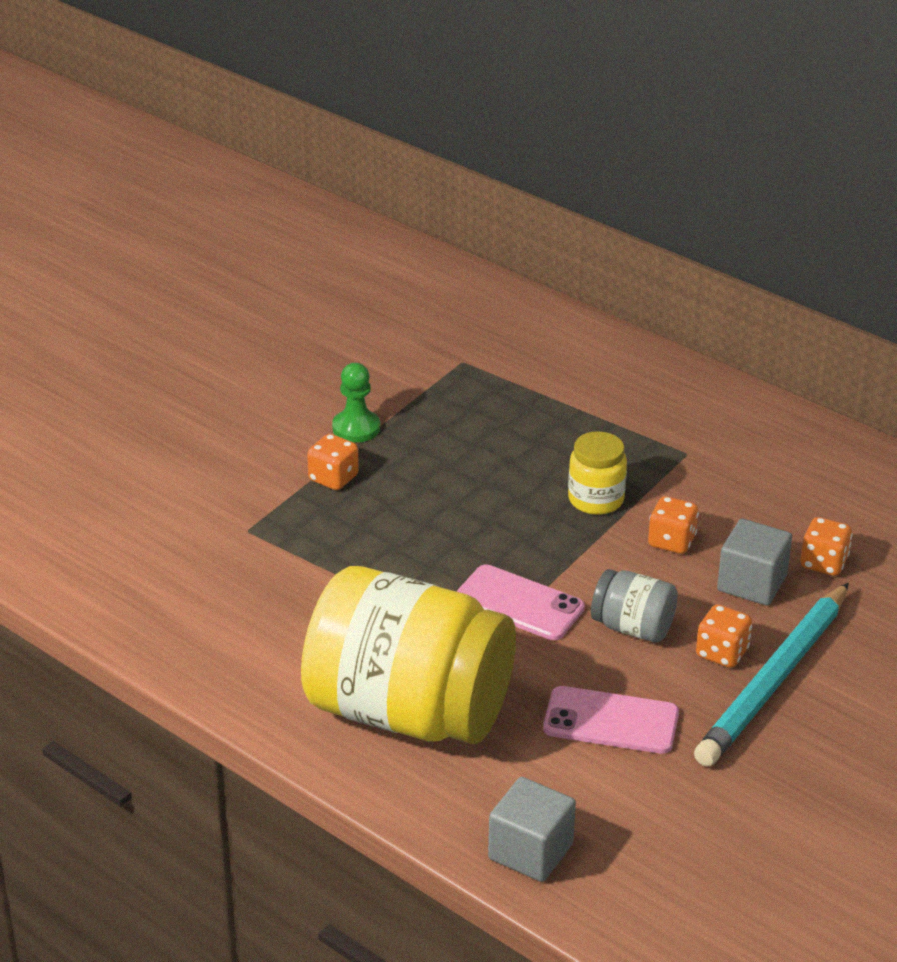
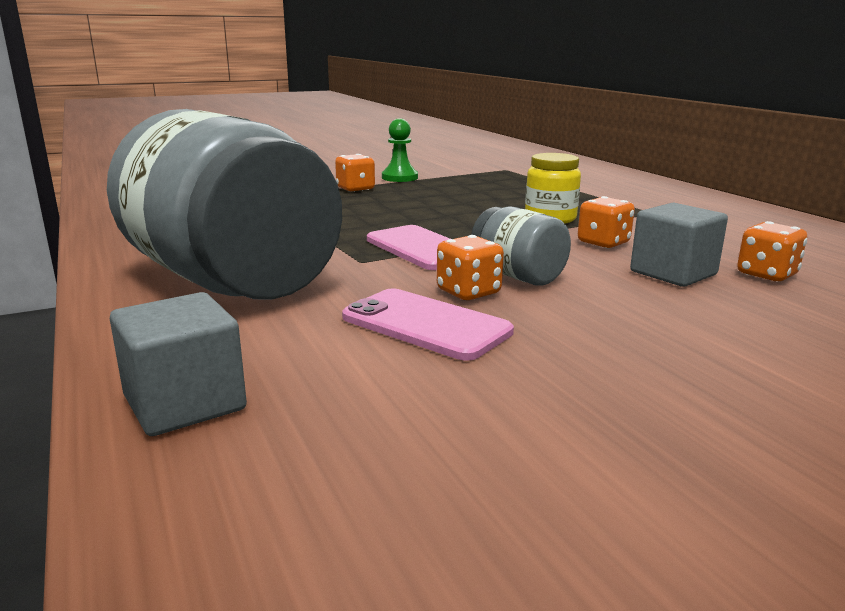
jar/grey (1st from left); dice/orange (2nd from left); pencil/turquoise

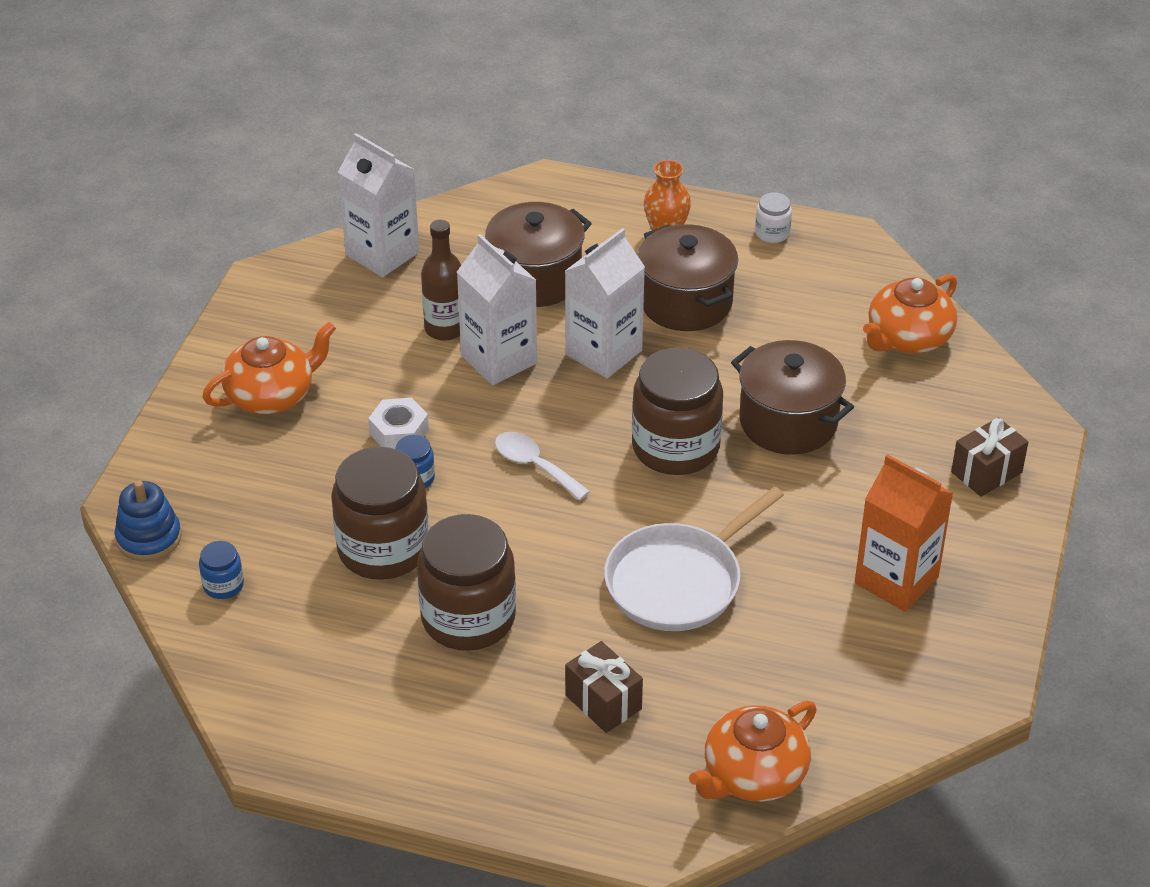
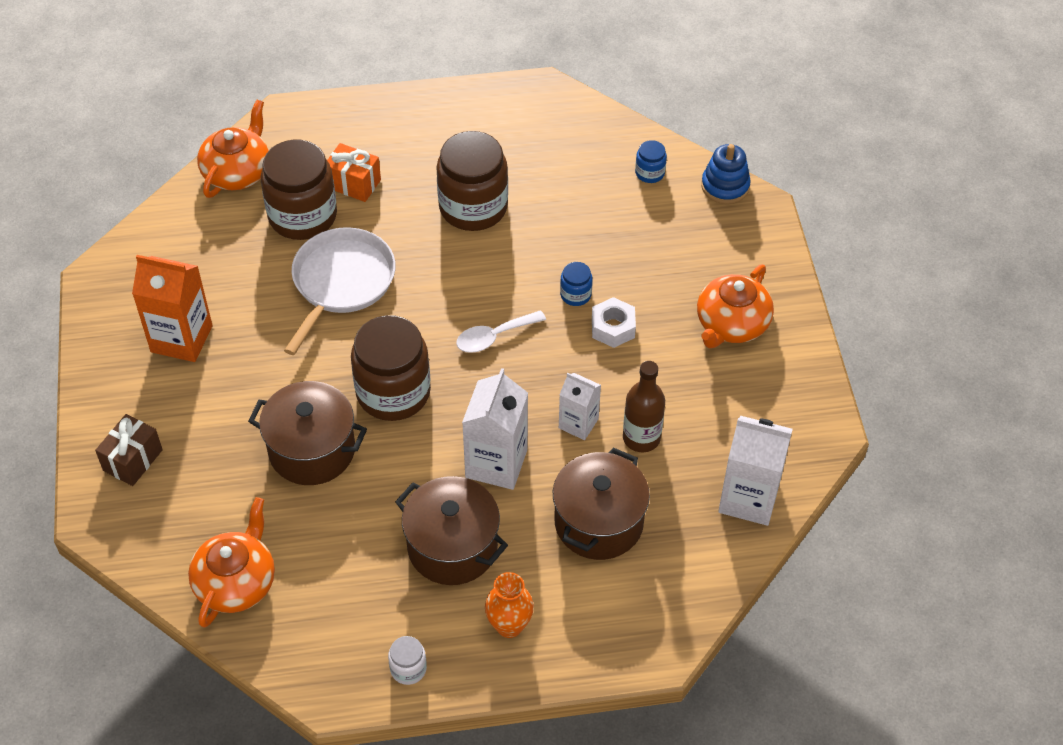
jar/brown (1st from left); gift/orange; spoon/white; carton/white (2nd from left)

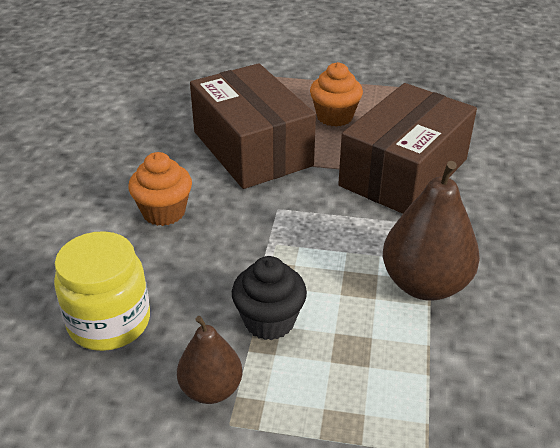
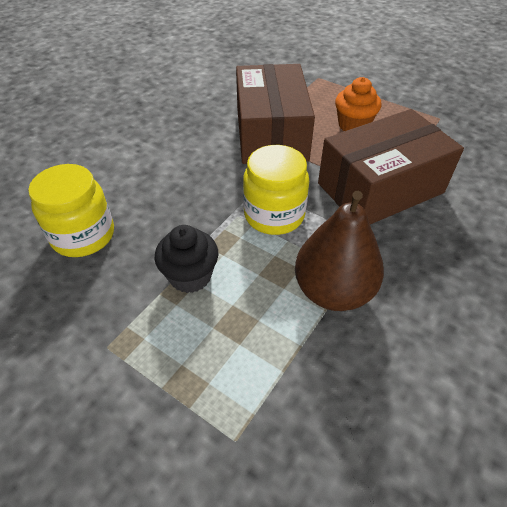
jar/yellow (2nd from left); cupcake/orange (1st from left in the first image); pear/brown (1st from left in the first image)

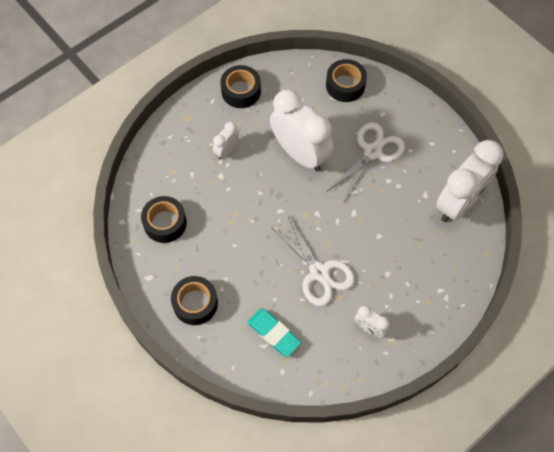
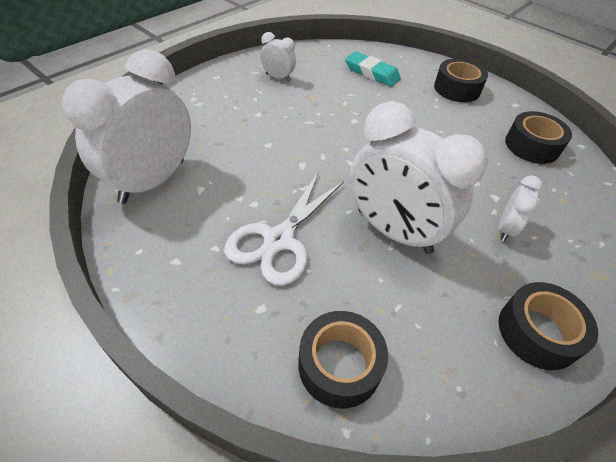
scissors/white (1st from left in the first image)

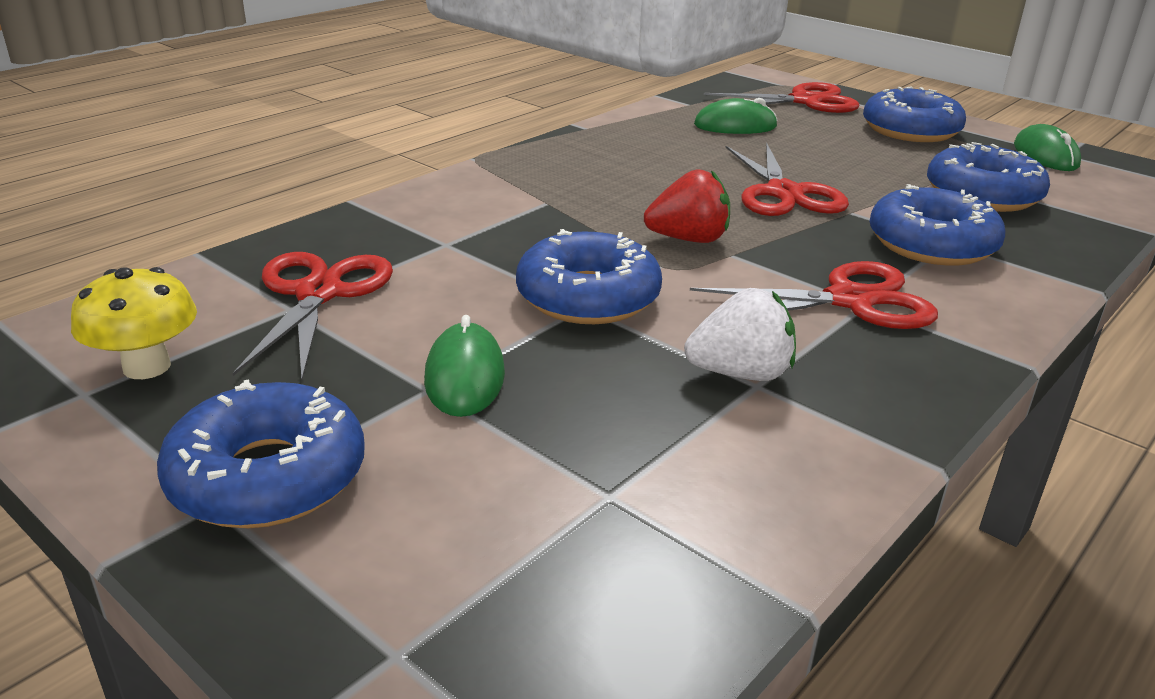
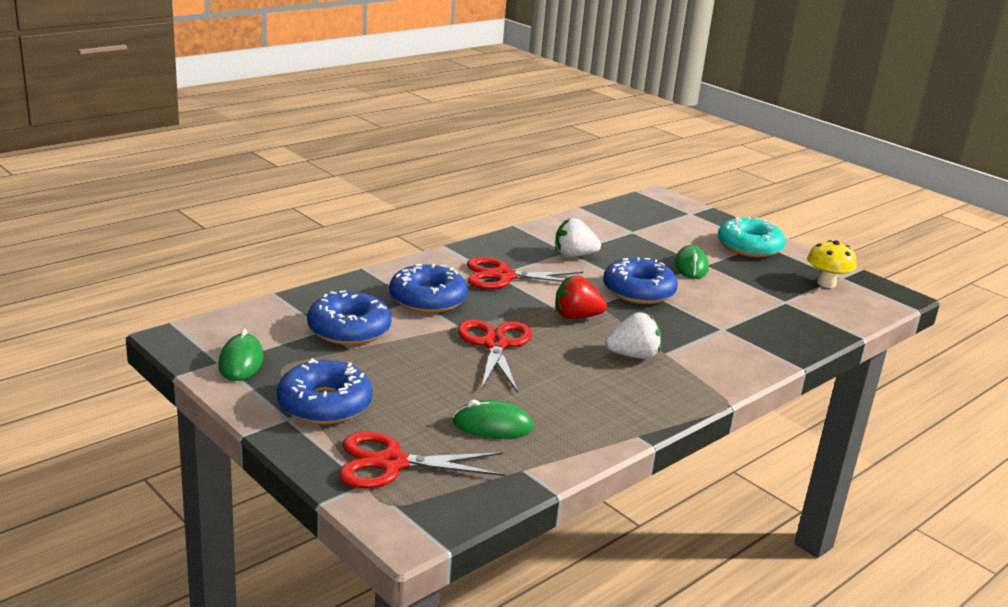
strawberry/white (2nd from left); donut/turquoise; scissors/red (1st from left in the first image)

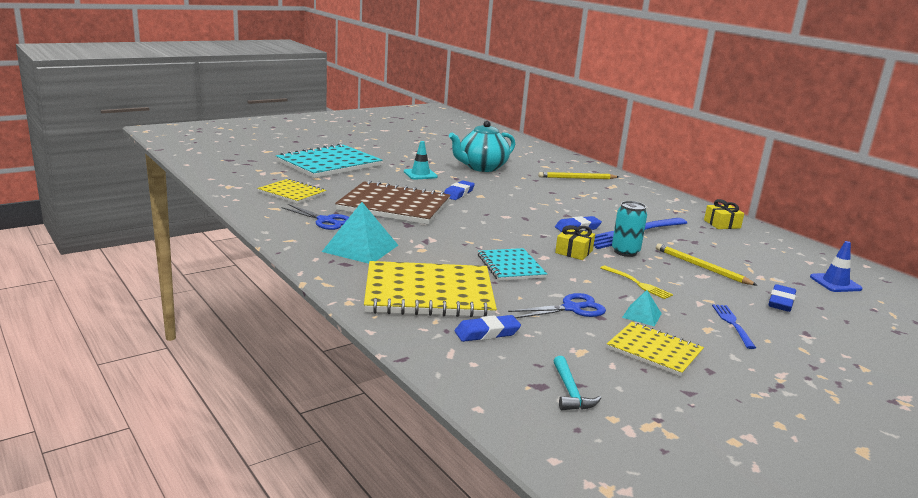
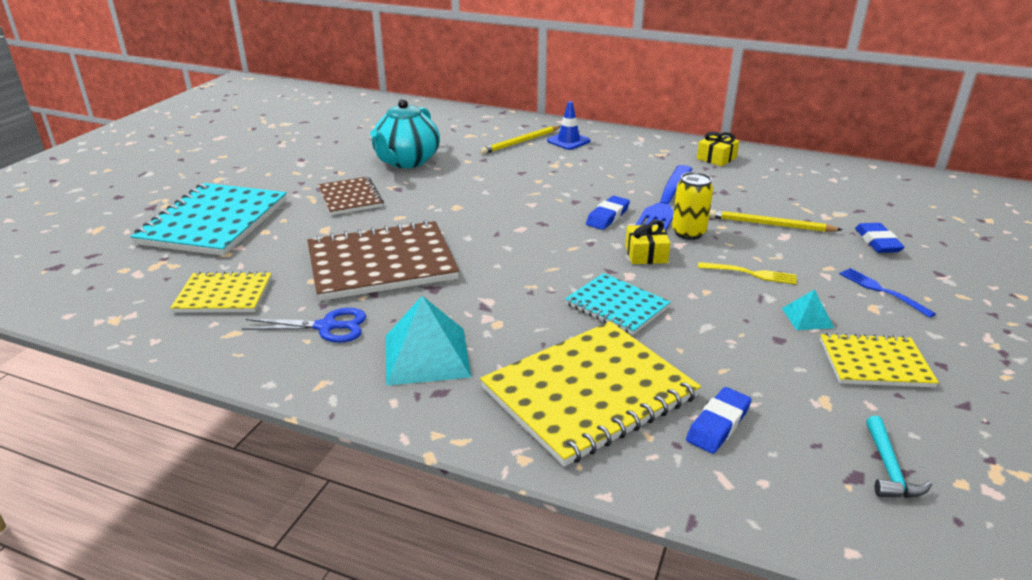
notebook/brown (1st from left); traffic cone/blue; can/yellow; hammer/turquoise; eraser/blue (1st from left in the first image); scissors/blue (2nd from left in the first image)

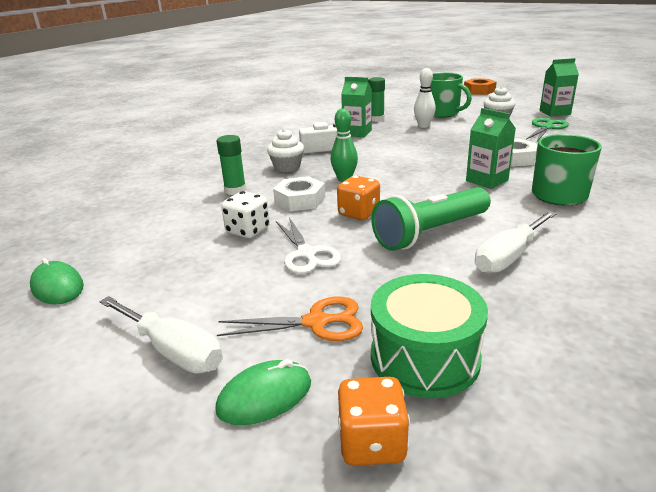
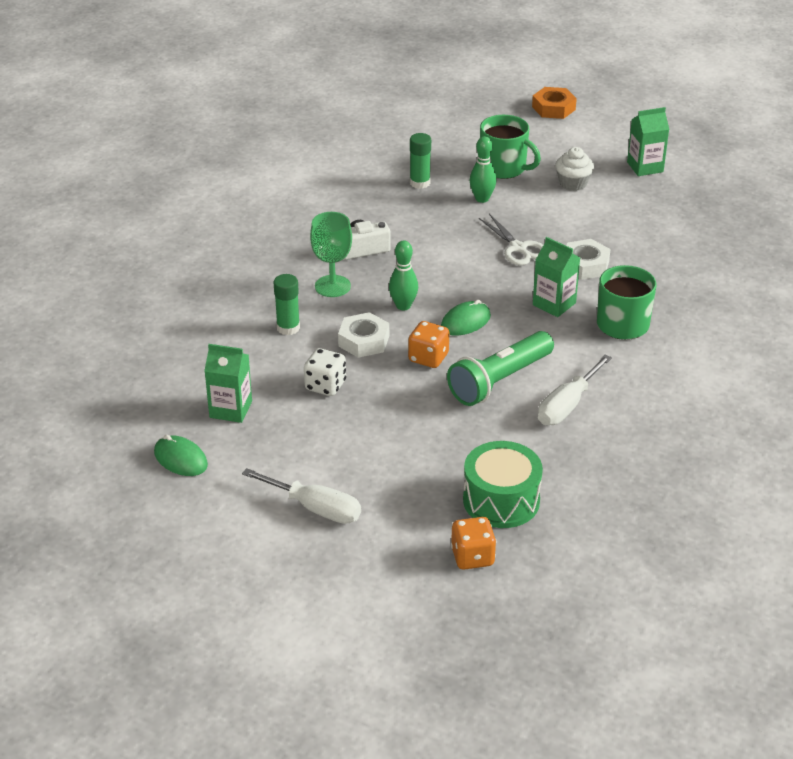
carton/green (1st from left); goblet/green; mouse/green (2nd from left); bowling pin/green (2nd from left); scissors/white; scissors/orange; scissors/green

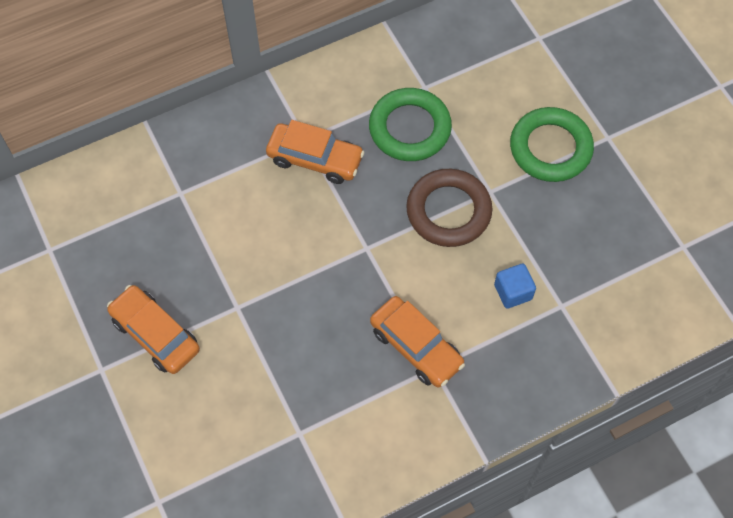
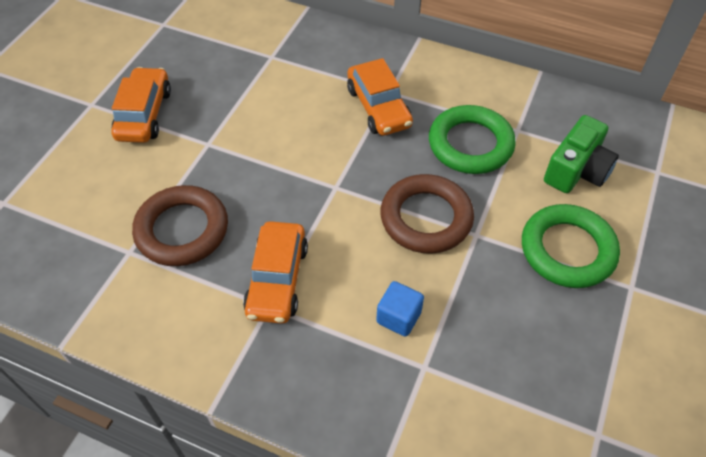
ring/brown (1st from left); camera/green

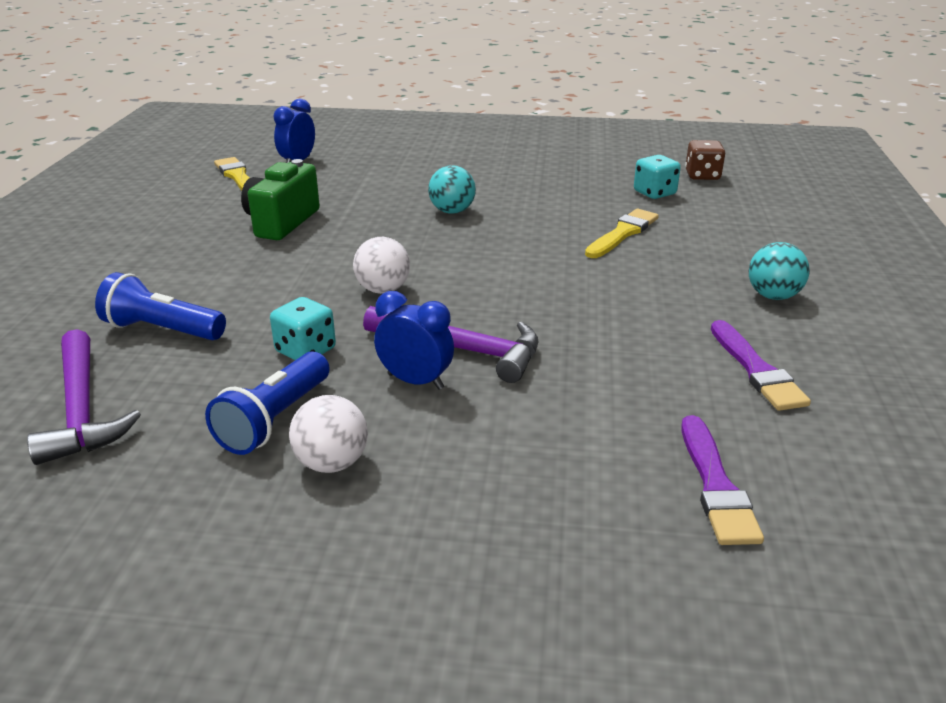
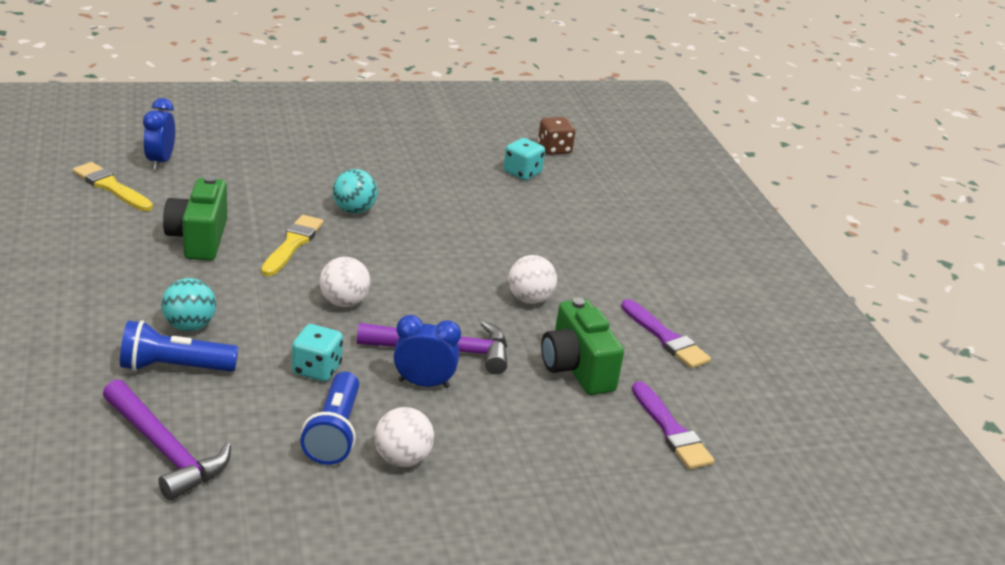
ball/turquoise (1st from left); brush/yellow (2nd from left); ball/white (3rd from left); camera/green (2nd from left)

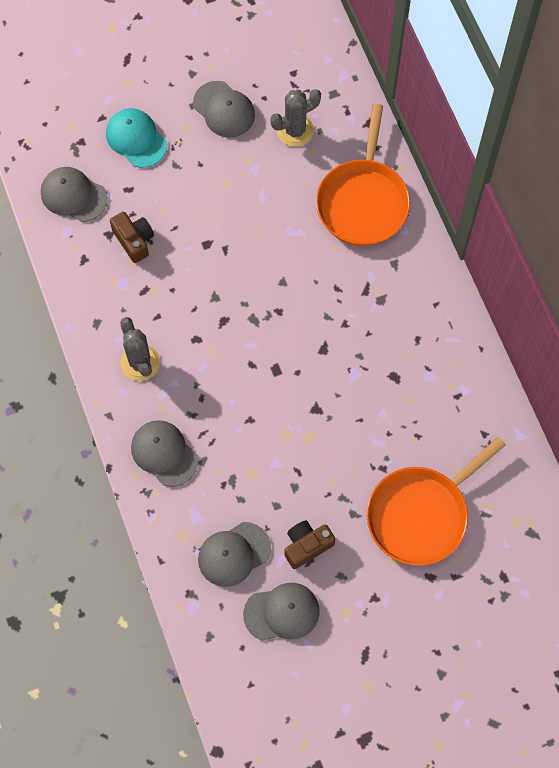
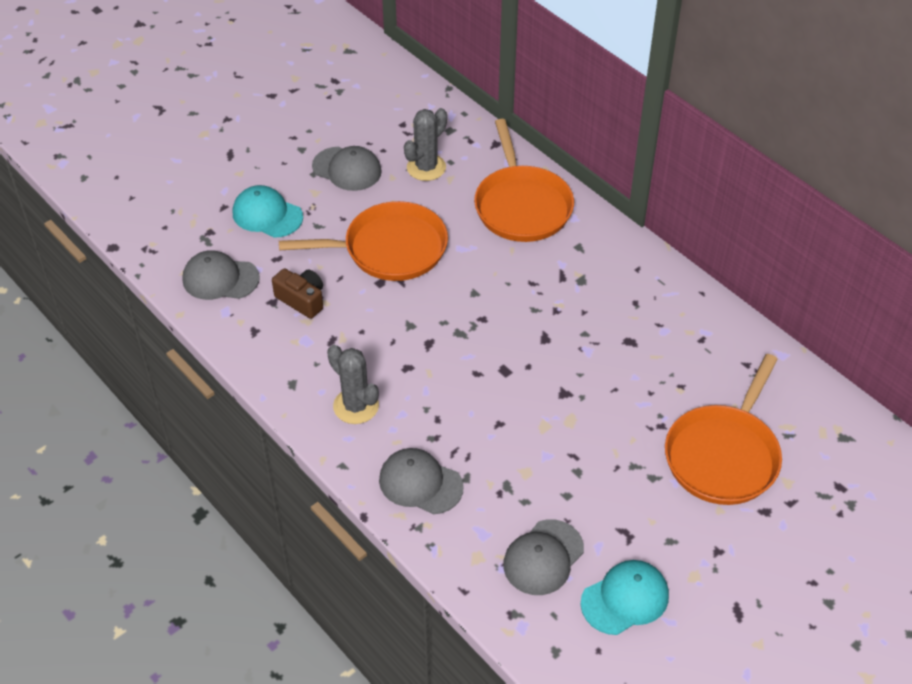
pan/orange (1st from left); cap/turquoise (2nd from left); camera/brown (2nd from left in the first image)

